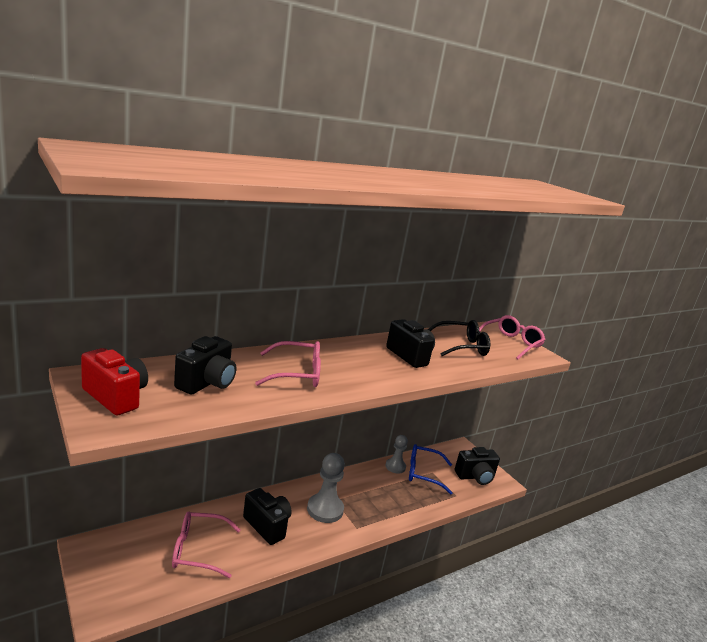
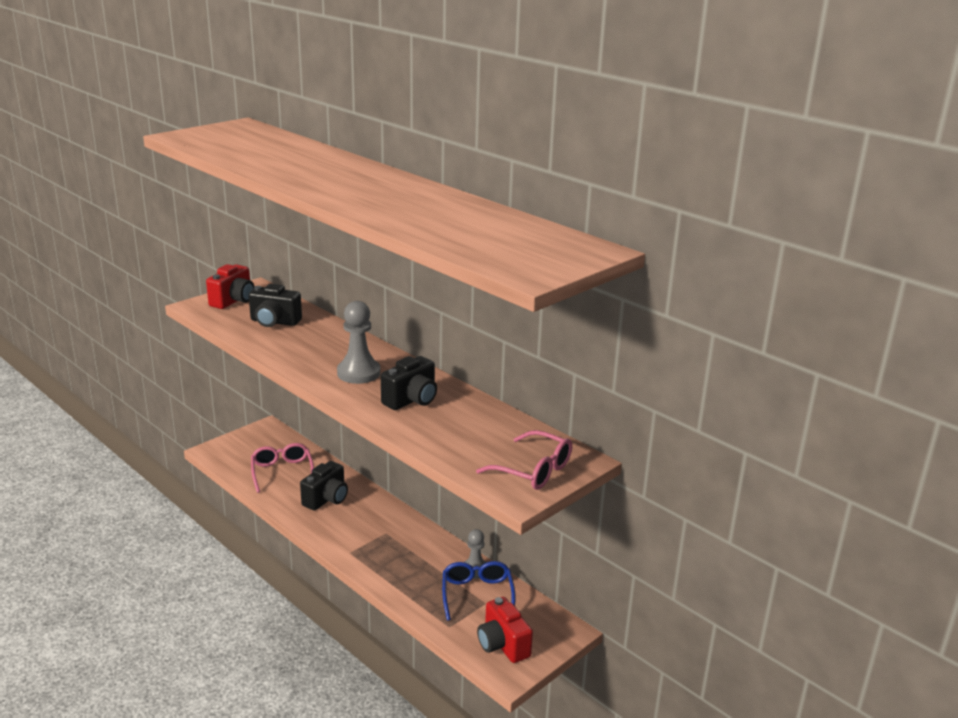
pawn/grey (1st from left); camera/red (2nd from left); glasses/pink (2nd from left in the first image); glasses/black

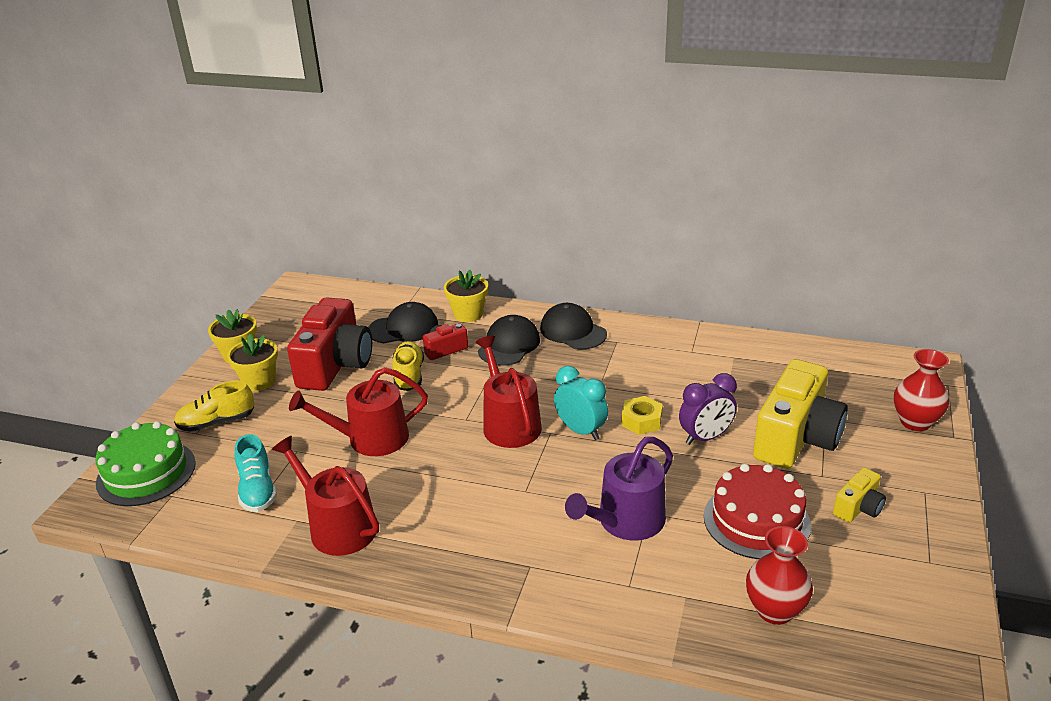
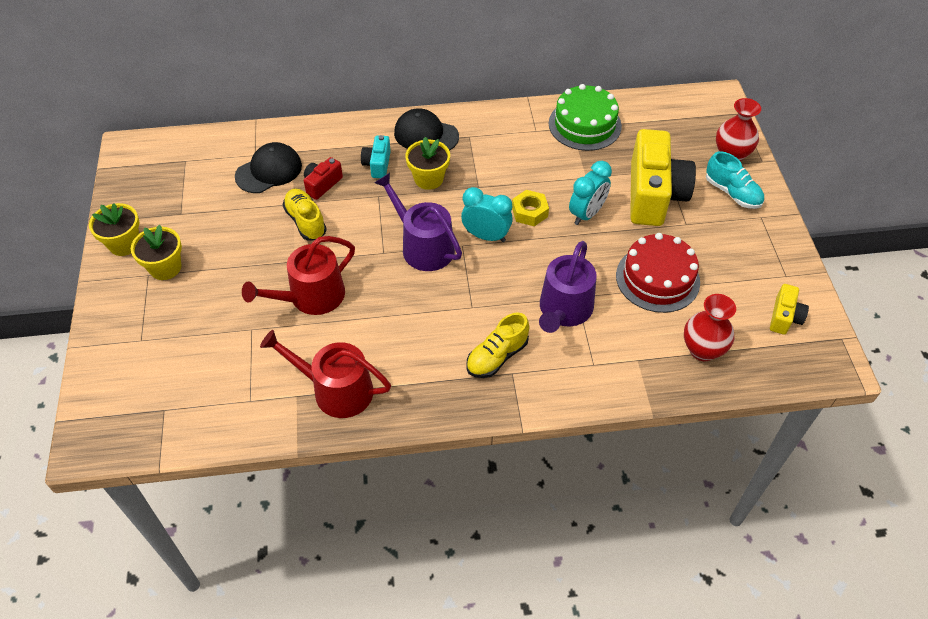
camera/turquoise; watering can/purple (1st from left); flower pot/yellow (3rd from left); shoe/yellow (2nd from left); cake/green; clock/turquoise (2nd from left); shoe/turquoise; camera/yellow (2nd from left); camera/red (1st from left in the first image)

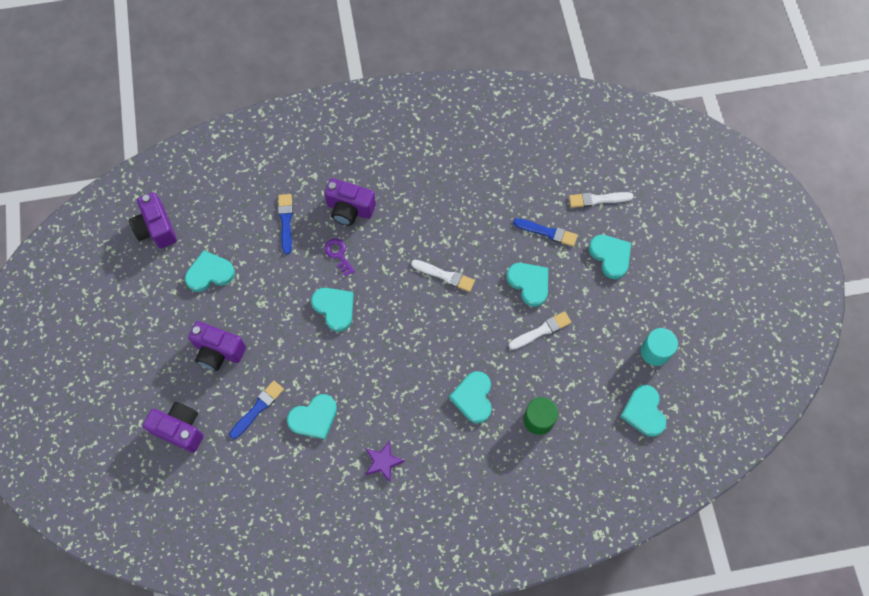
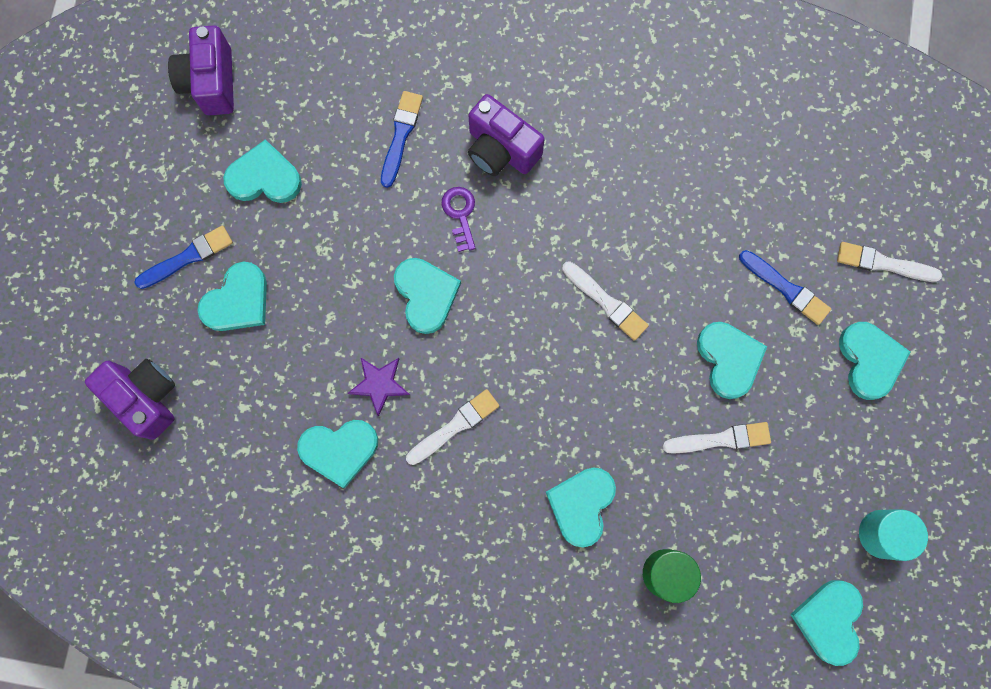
brush/blue (1st from left); heart/turquoise (1st from left); star/purple; brush/white (1st from left)

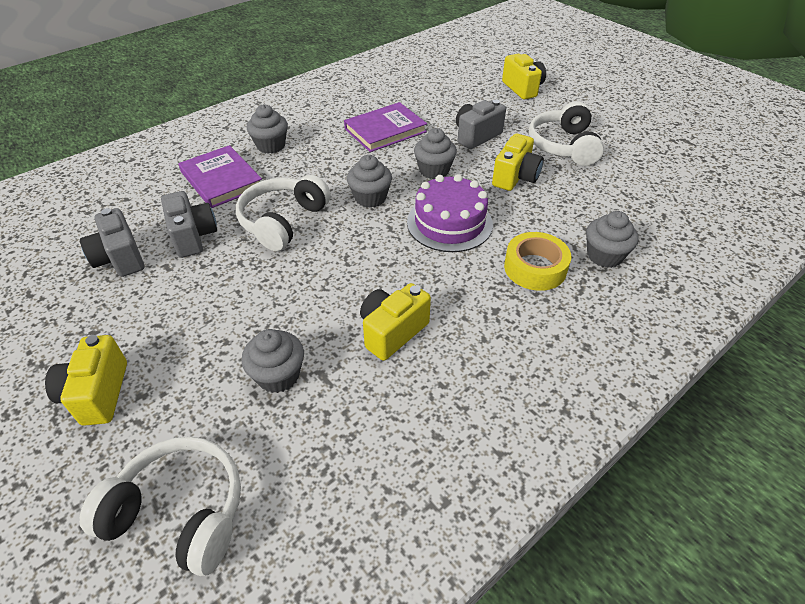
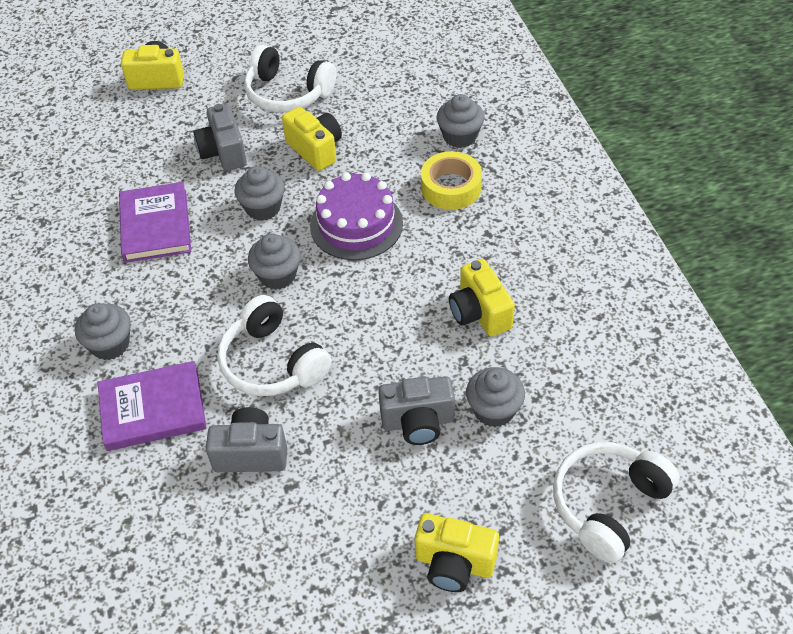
camera/grey (3rd from left)

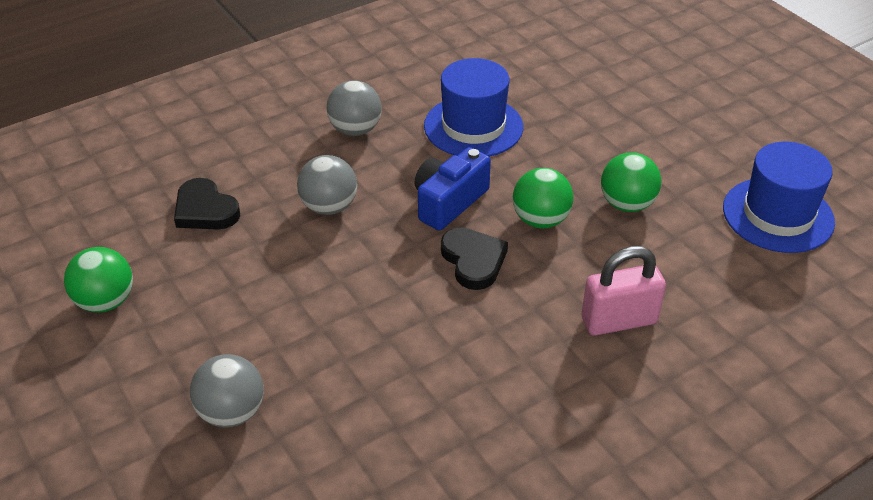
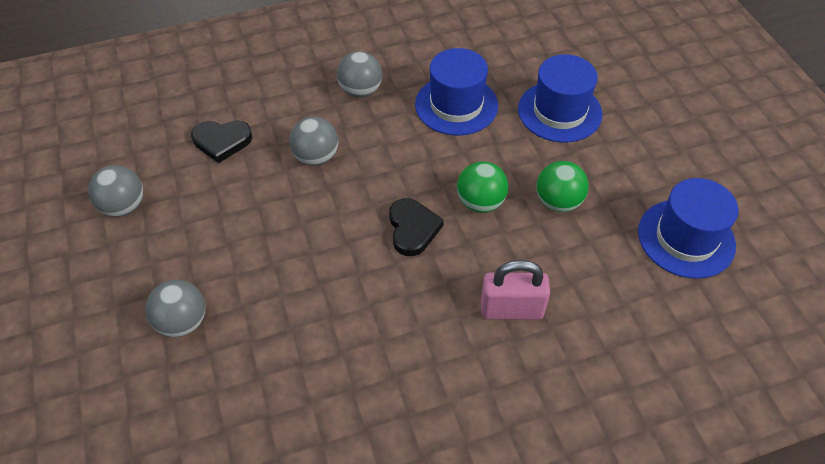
ball/grey (1st from left); heart/black (1st from left); hat/blue (2nd from left); camera/blue

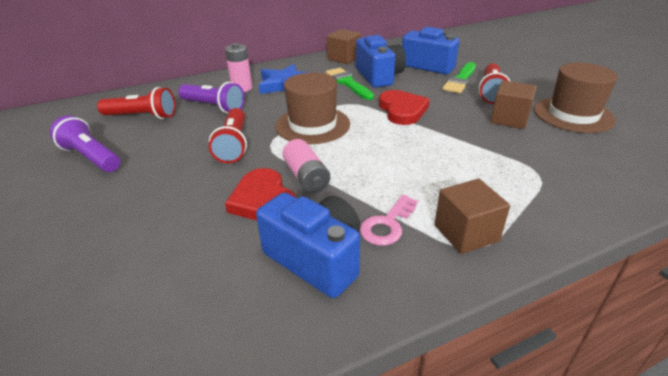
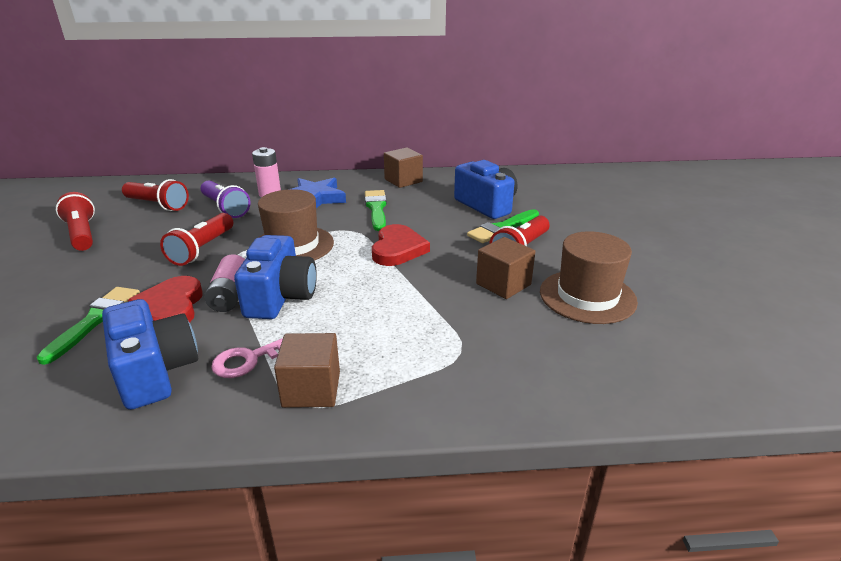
brush/green (1st from left); flashlight/red (1st from left); camera/blue (2nd from left)

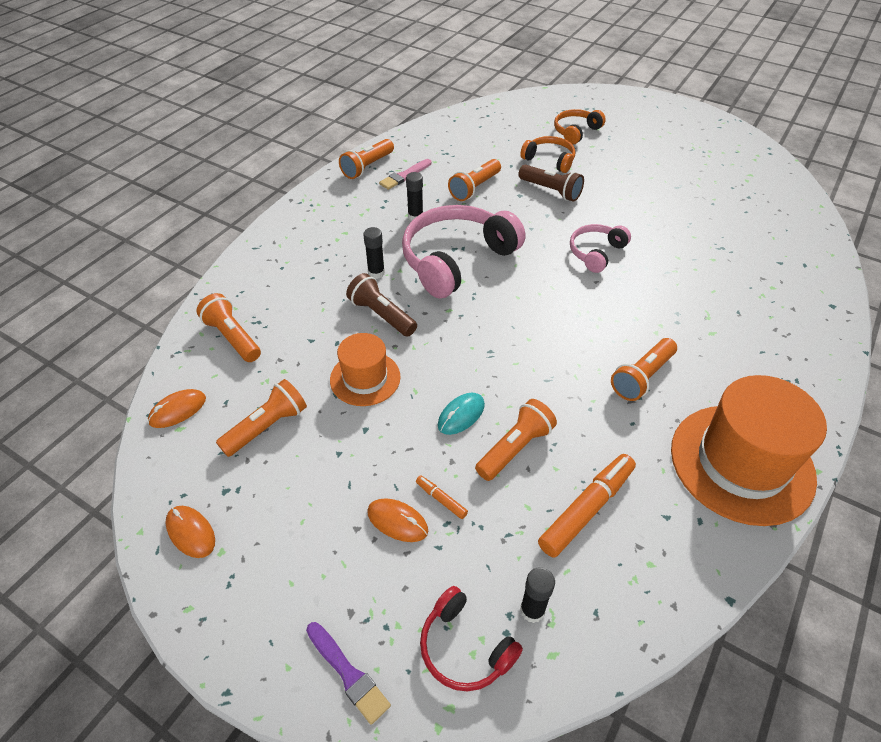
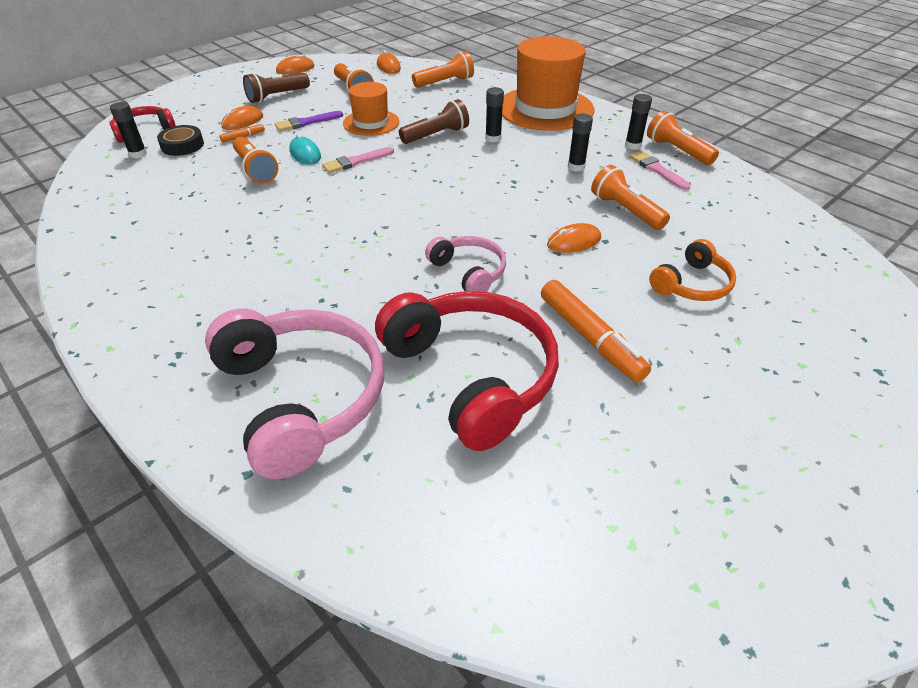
tape/black; headphones/pink (1st from left); flashlight/brown (1st from left); brush/purple; brush/pink (1st from left); headphones/red (2nd from left); hat/orange (2nd from left); marker/orange (2nd from left); mouse/orange (4th from left); glue stick/black (4th from left); headphones/orange (2nd from left in the first image); flashlight/orange (6th from left in the first image)

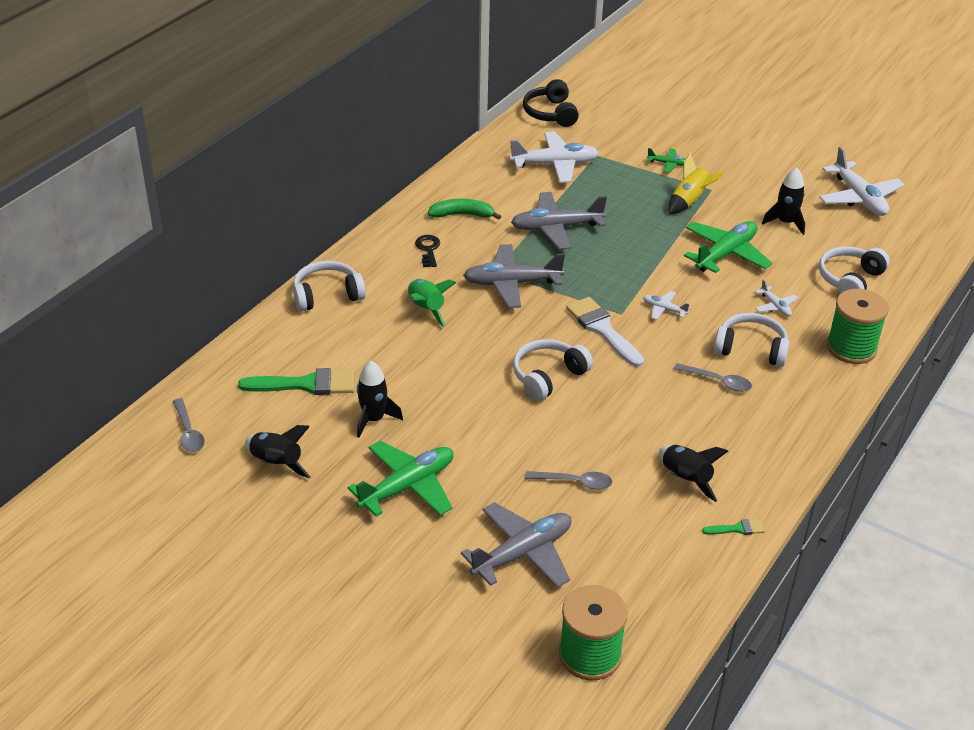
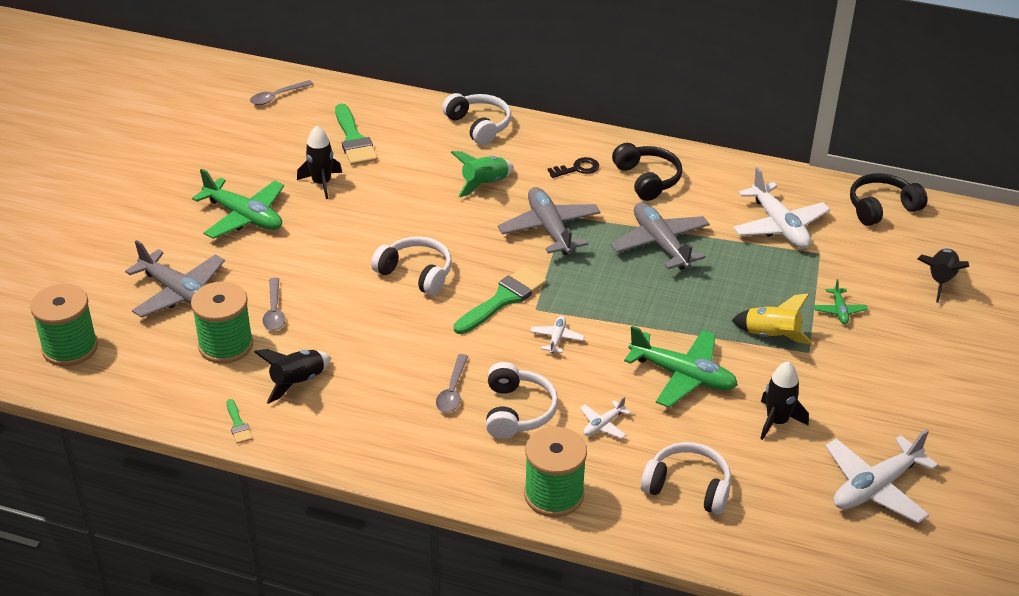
spool/green (2nd from left); brush/green (3rd from left); headphones/black (1st from left); rocket/black (4th from left)

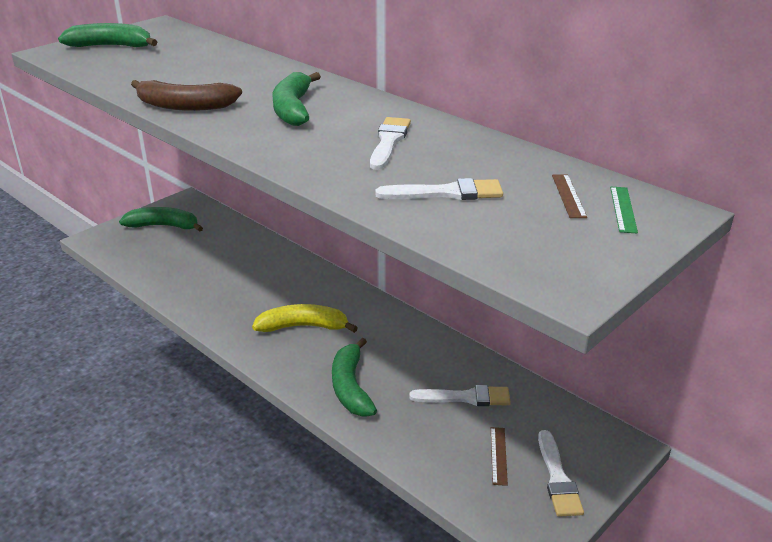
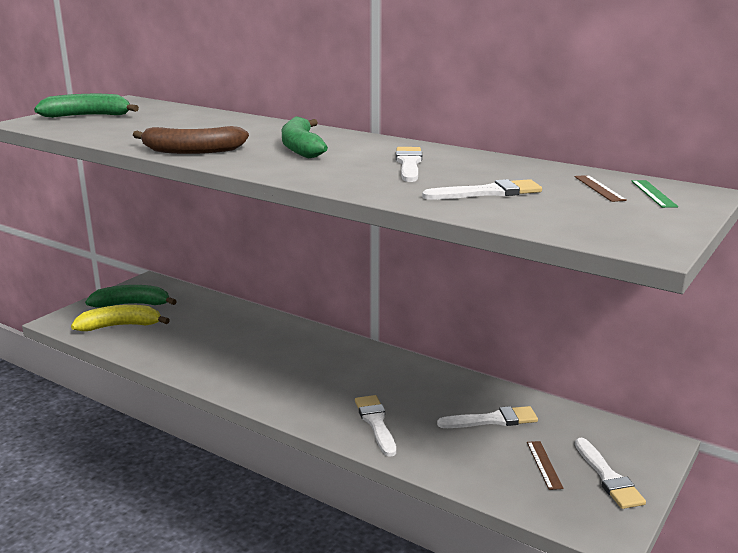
banana/yellow; brush/white (1st from left)

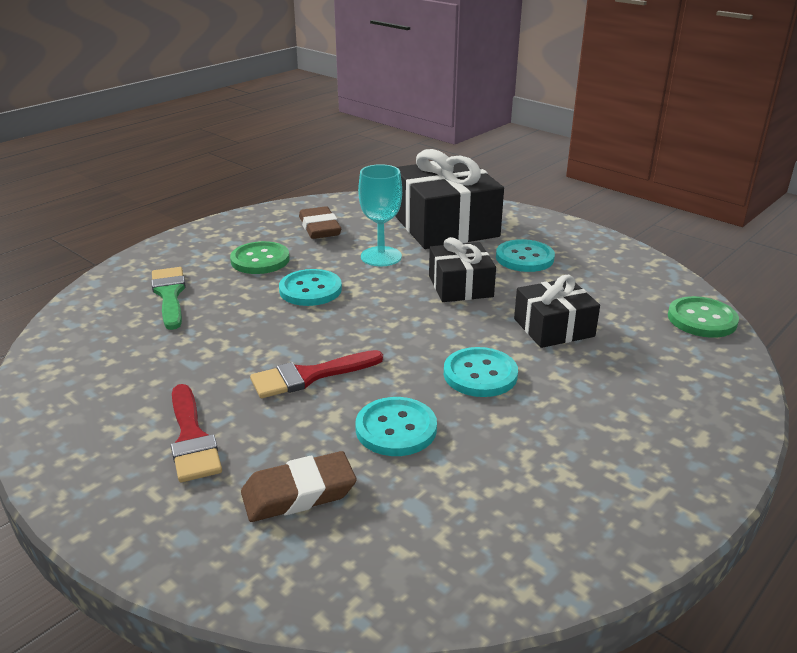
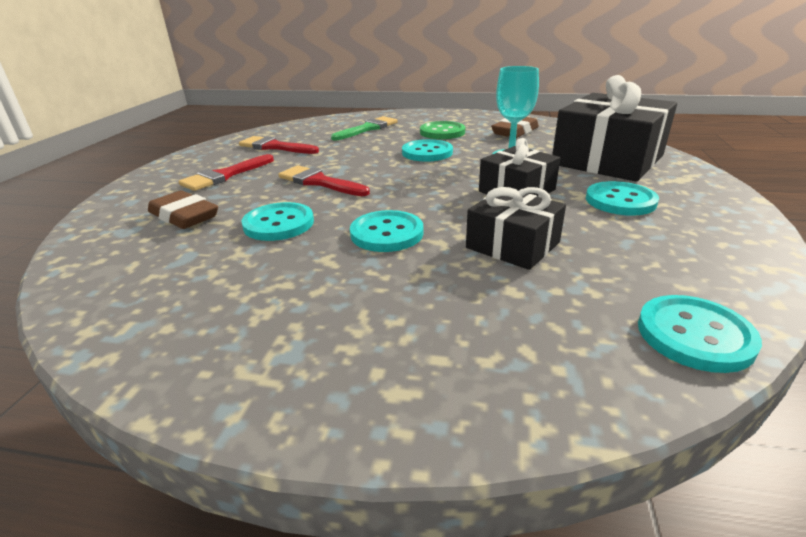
brush/red (2nd from left); button/turquoise (5th from left)

